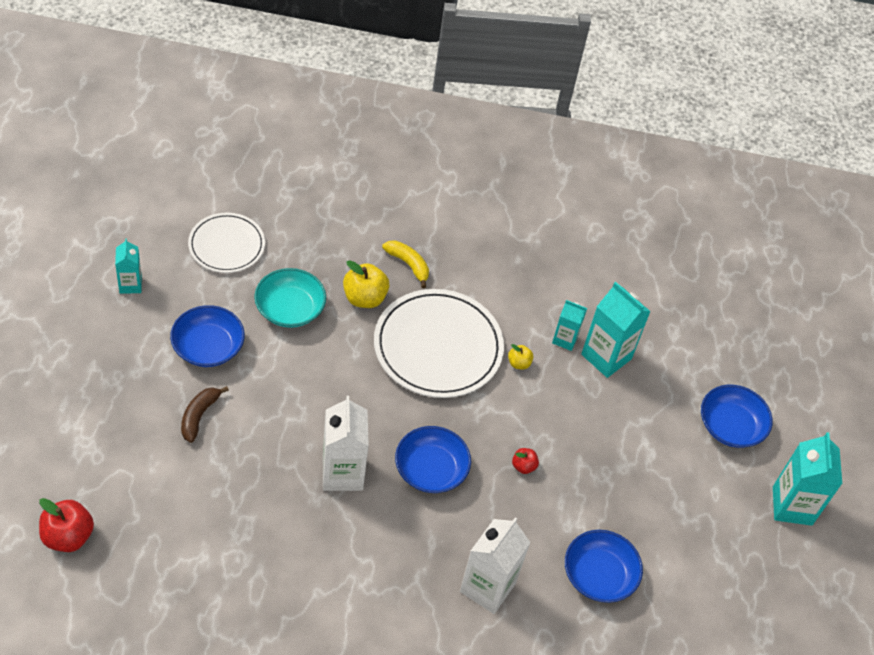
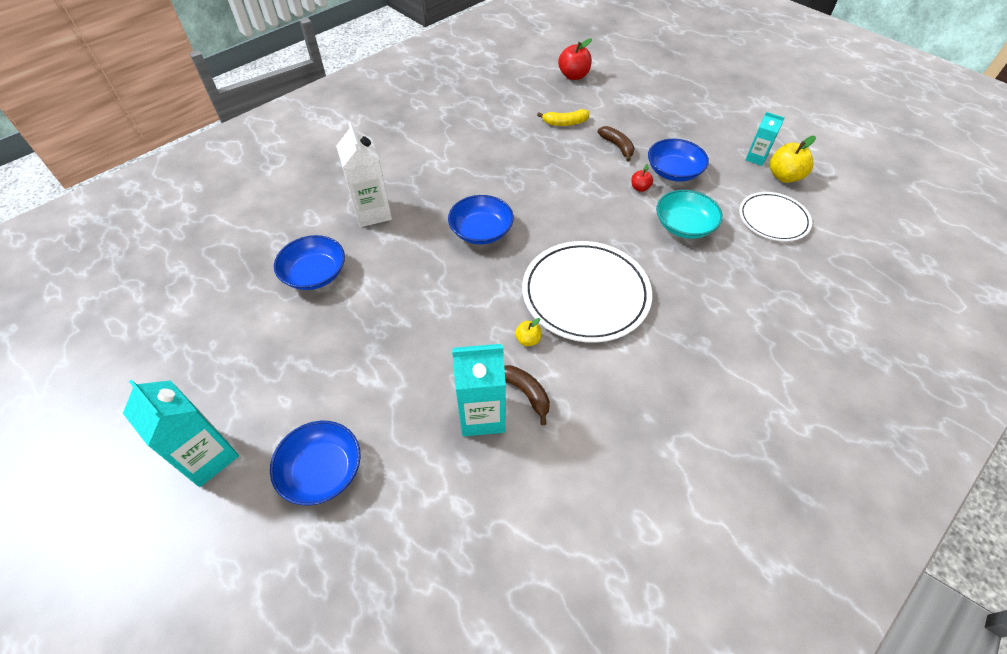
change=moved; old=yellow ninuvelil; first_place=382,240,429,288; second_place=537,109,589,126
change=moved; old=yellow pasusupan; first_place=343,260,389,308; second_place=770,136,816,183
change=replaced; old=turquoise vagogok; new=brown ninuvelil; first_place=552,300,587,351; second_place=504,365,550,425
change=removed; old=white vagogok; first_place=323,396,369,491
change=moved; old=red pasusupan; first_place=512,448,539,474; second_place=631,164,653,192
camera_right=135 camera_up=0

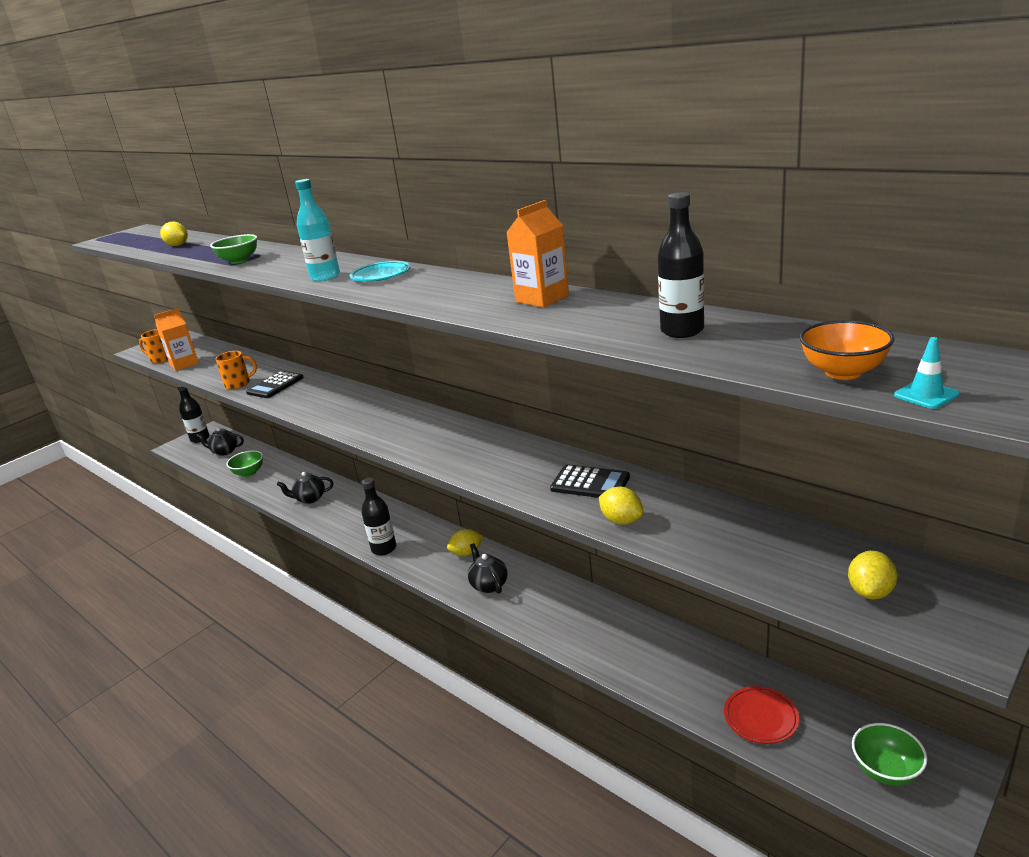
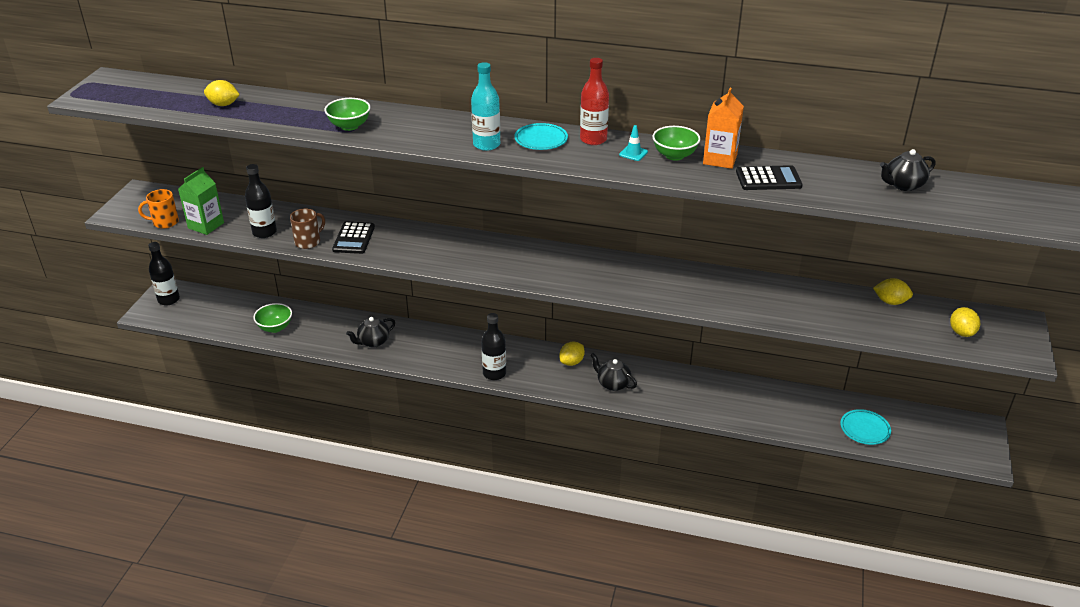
change=moved; old=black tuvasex; first_place=658,192,704,338; second_place=245,164,277,238
change=recoloured; old=orange vagogok; new=green vagogok; first_place=154,308,199,371; second_place=178,167,224,235
change=removed; old=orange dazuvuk; first_place=799,320,895,380
change=moved; old=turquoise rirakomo; first_place=894,337,959,409; second_place=619,125,648,161
change=recoloured; old=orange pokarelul; new=brown pokarelul; first_place=216,351,257,389; second_place=290,209,325,249
change=moved; old=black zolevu; first_place=196,427,244,456; second_place=880,149,935,191
change=moved; old=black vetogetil; first_place=550,464,630,498; second_place=736,165,803,190
change=moved; old=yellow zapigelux; first_place=599,487,643,525; second_place=873,278,913,305
change=recoloured; old=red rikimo; new=turquoise rikimo; first_place=724,686,799,744; second_place=840,409,891,445
change=moved; old=green dazuvuk; first_place=852,723,927,786; second_place=653,126,700,161
change=added; new=red tuvasex; second_place=580,58,609,145
camera_right=-30 camera_up=10

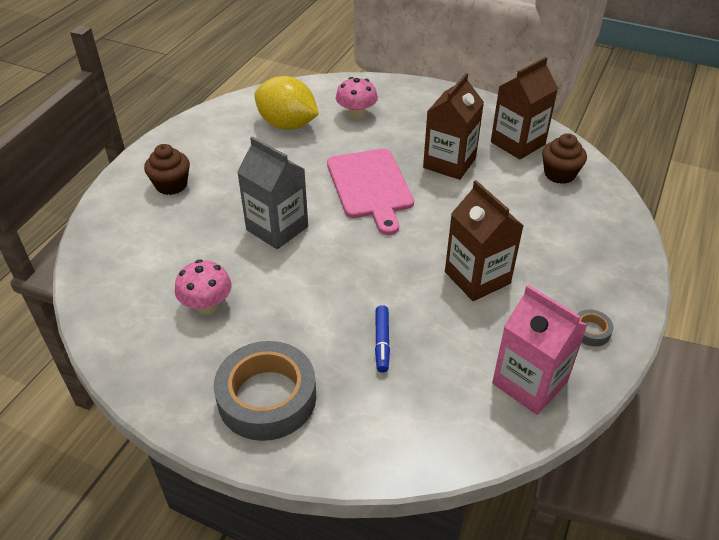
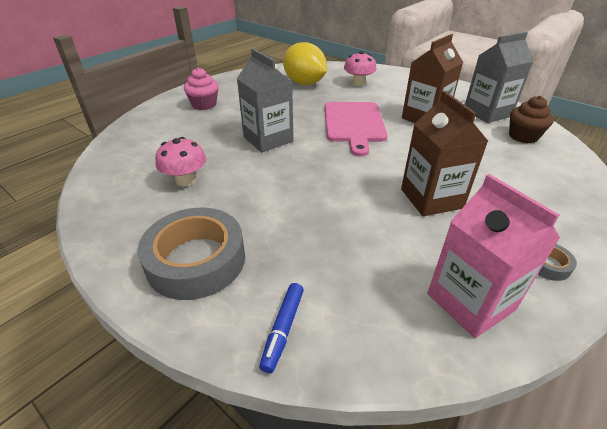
change=recoloured; old=brown vagogok; new=grey vagogok; first_place=491,57,558,159; second_place=465,32,533,123
change=recoloured; old=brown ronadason; new=pink ronadason; first_place=144,144,190,195; second_place=184,68,219,110
change=moved; old=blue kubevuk; first_place=375,305,390,373; second_place=259,283,304,373
camera_right=15 camera_up=-5

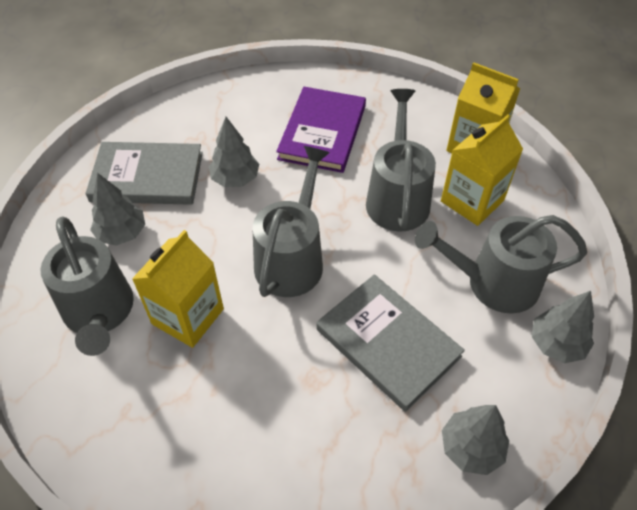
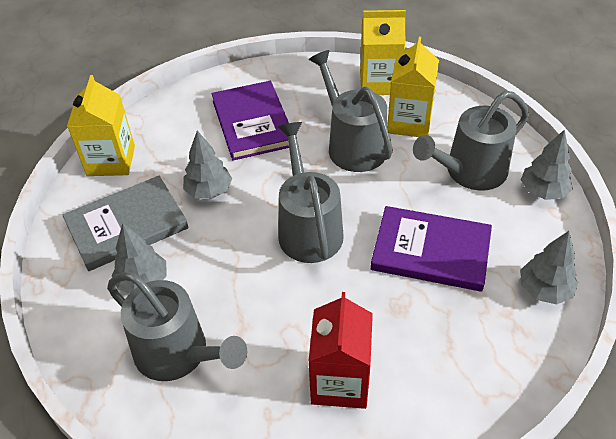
change=moved; old=yellow vagogok; first_place=132,230,224,348; second_place=67,75,135,176
change=recoloured; old=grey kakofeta; new=purple kakofeta; first_place=317,274,465,412; second_place=371,206,492,292
change=added; new=red vagogok; second_place=308,292,373,409
camera_right=-30 camera_up=-5

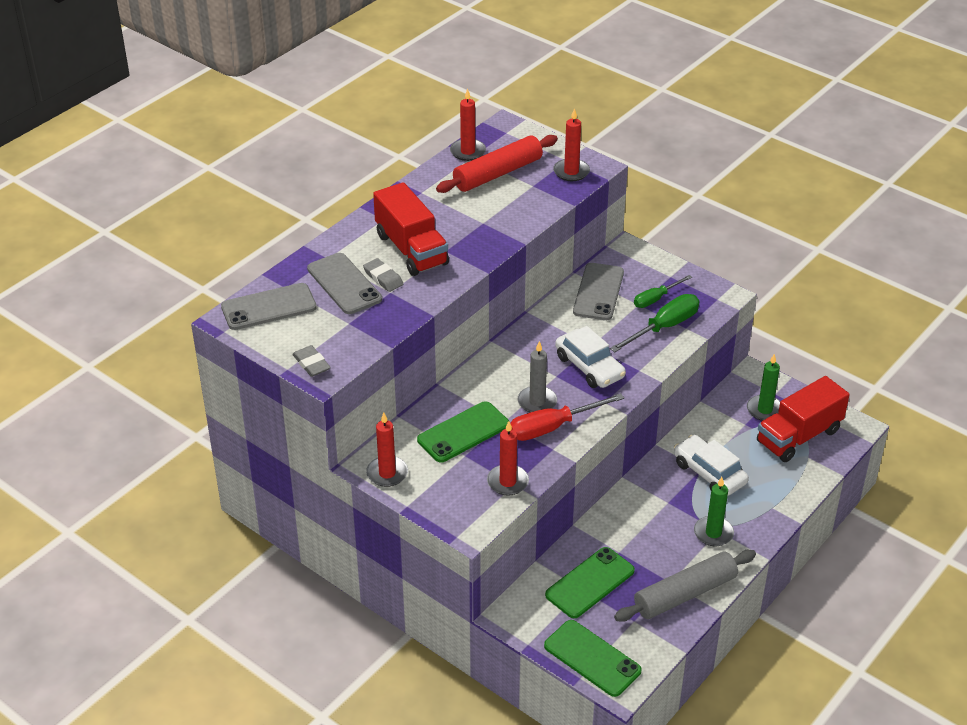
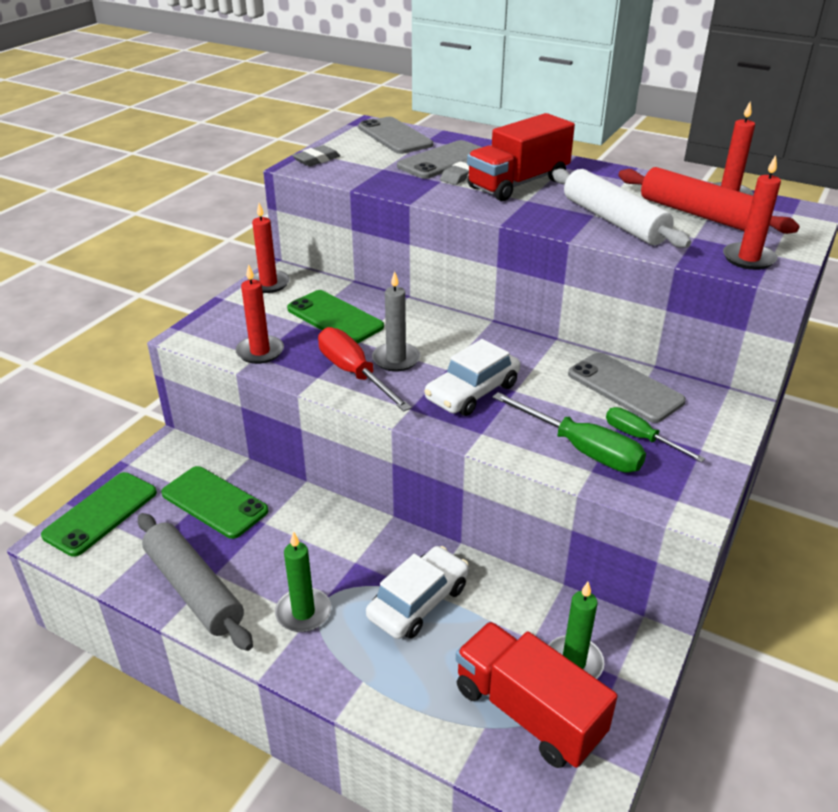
change=turned; old=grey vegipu; first_place=573,263,624,320; second_place=568,352,686,423; degrees=45
change=added; new=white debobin; second_place=552,169,691,248
camera_right=80 camera_up=-5

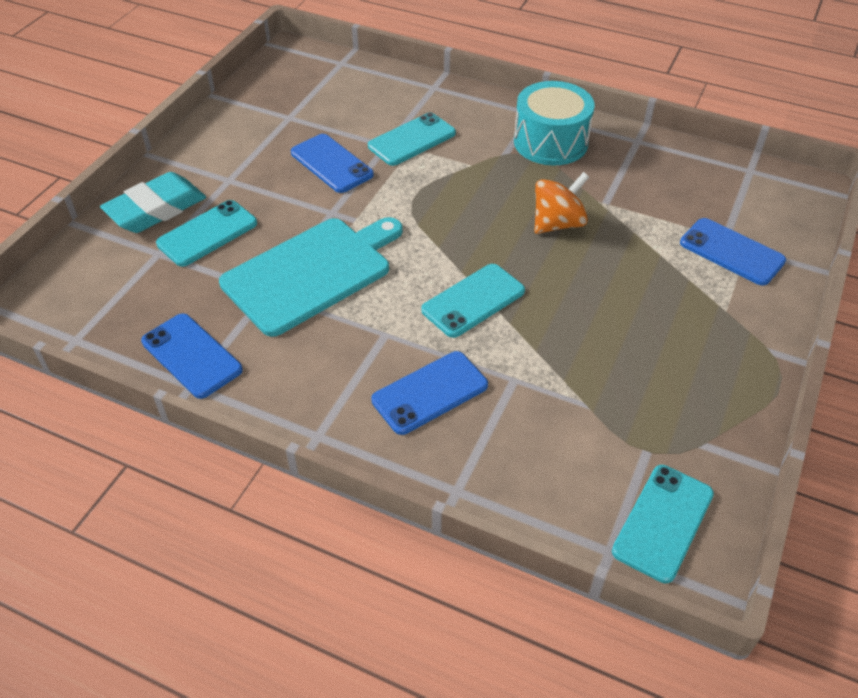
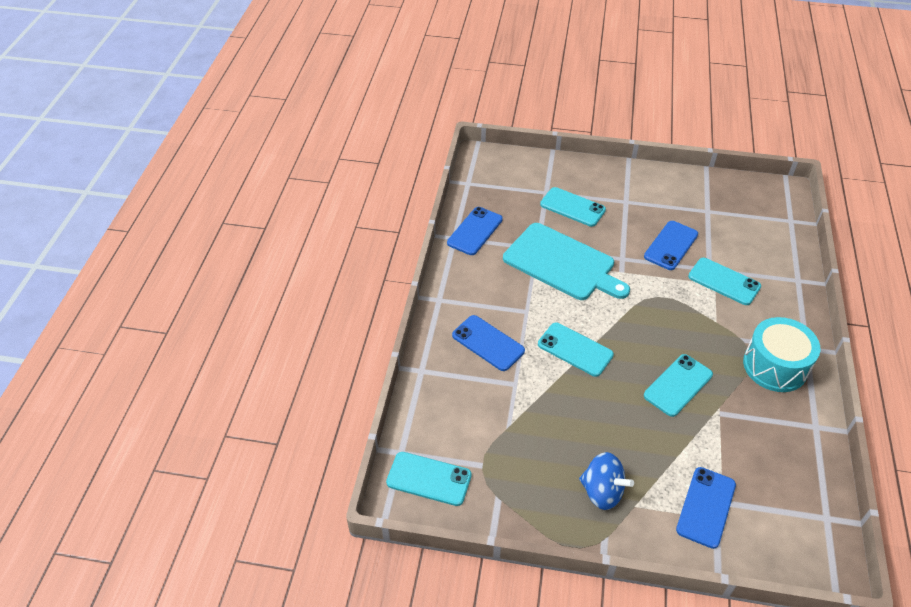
change=removed; old=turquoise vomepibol; first_place=100,172,206,233
change=replaced; old=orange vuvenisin; new=turquoise vegipu; first_place=534,172,589,234; second_place=644,354,713,417
change=added; new=blue vuvenisin; second_place=579,452,634,510
camera_right=75 camera_up=0

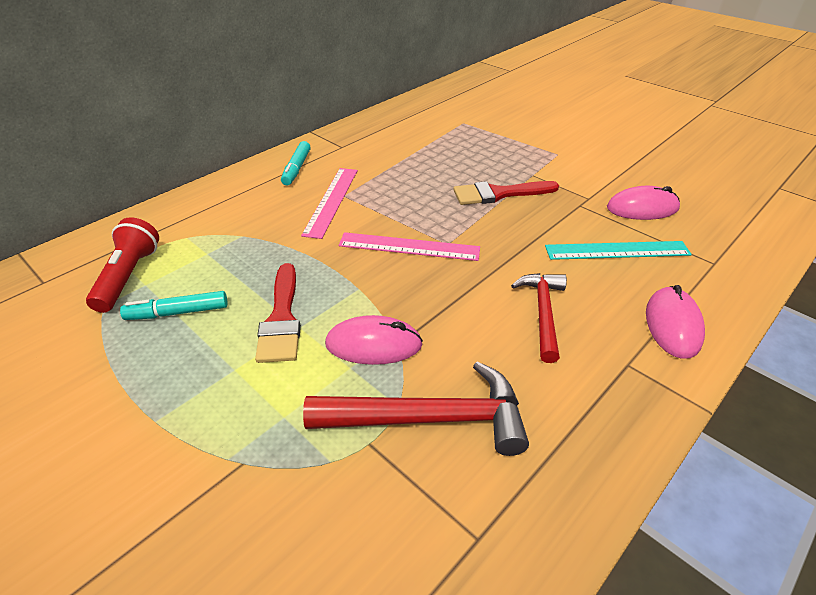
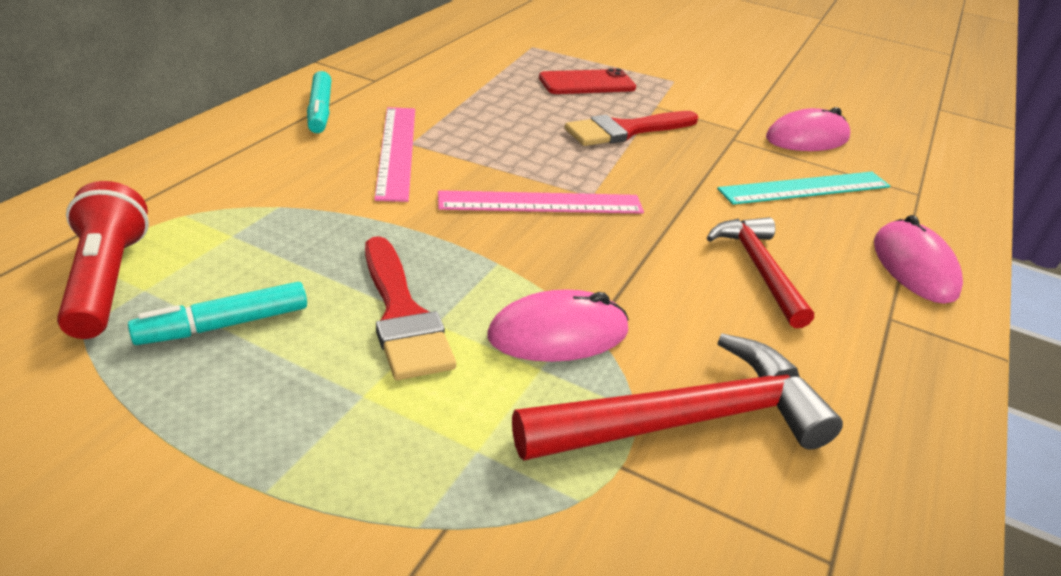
change=added; new=red vegipu; second_place=539,68,636,94
camera_right=-20 camera_up=-5

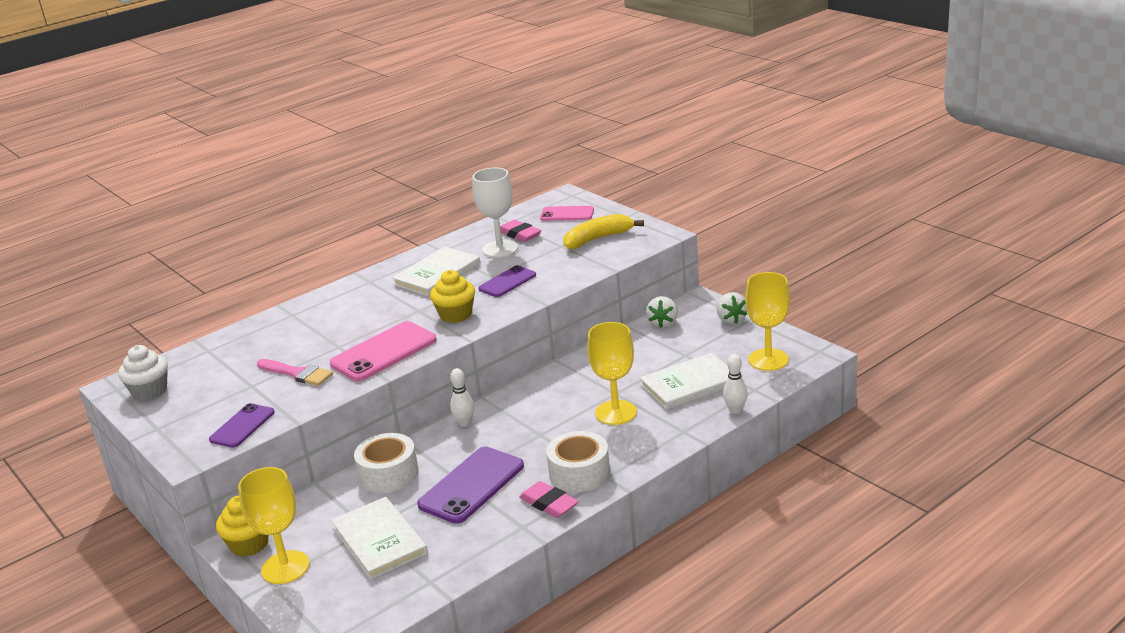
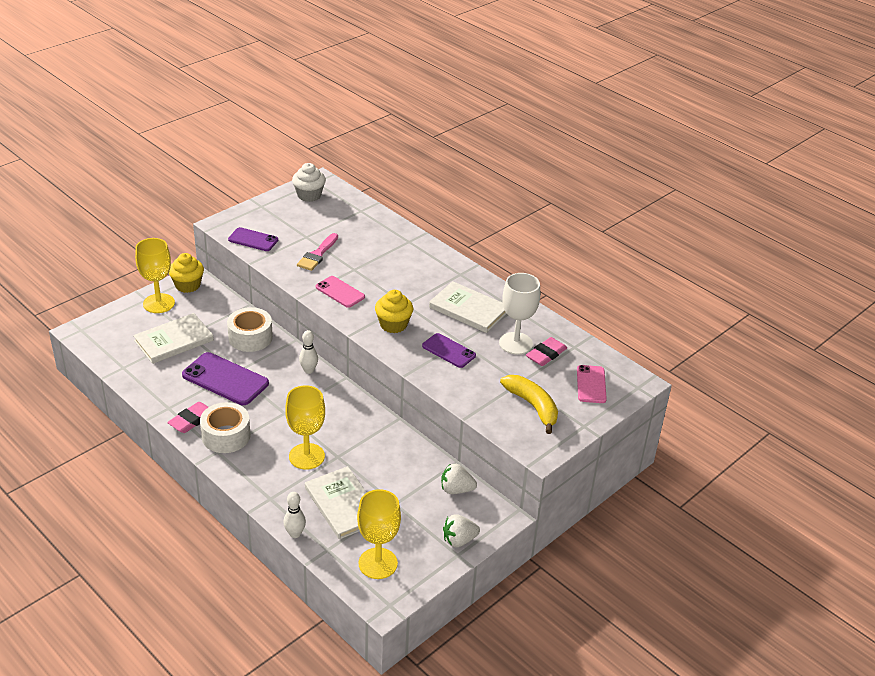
change=resized; old=pink vegipu; first_place=330,321,437,381; second_place=316,276,365,308; factor=0.61
camera_right=80 camera_up=10

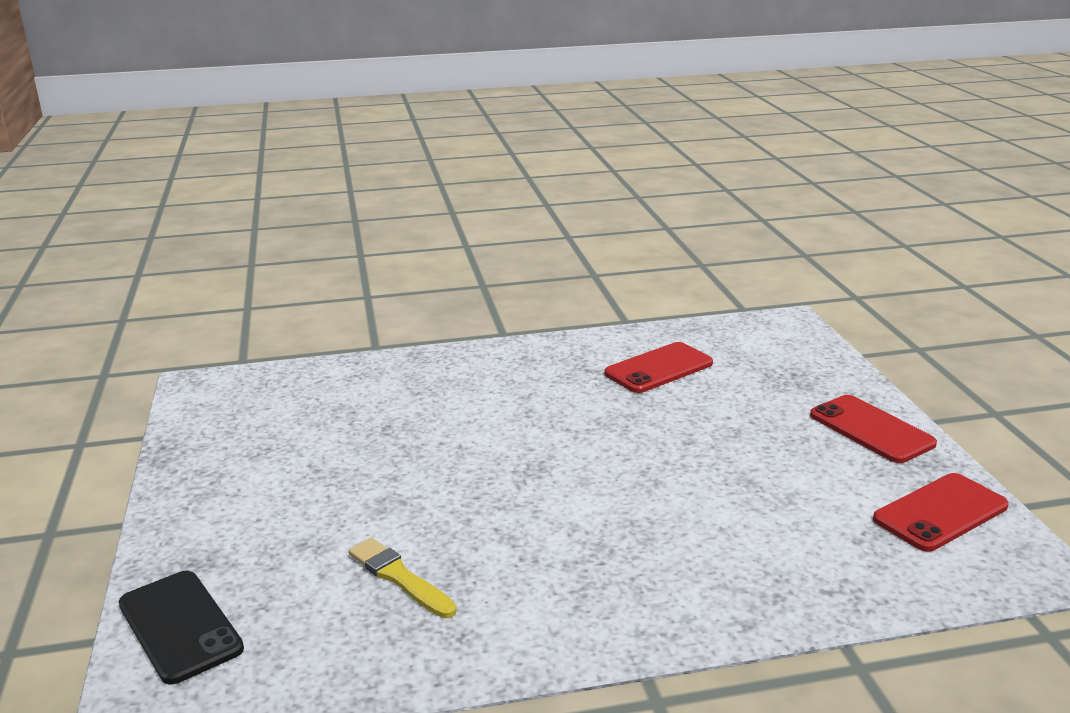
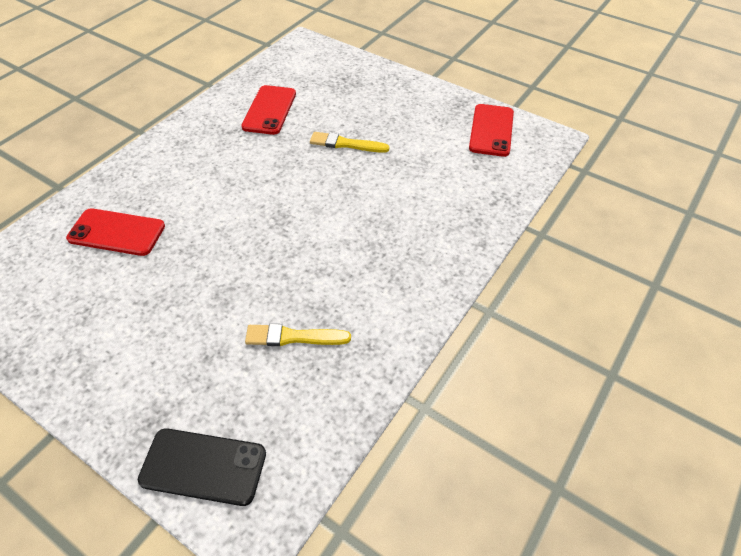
change=moved; old=red vegipu; first_place=810,395,937,463; second_place=66,208,165,256
change=added; new=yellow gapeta; second_place=310,132,389,153
camera_right=-45 camera_up=25

